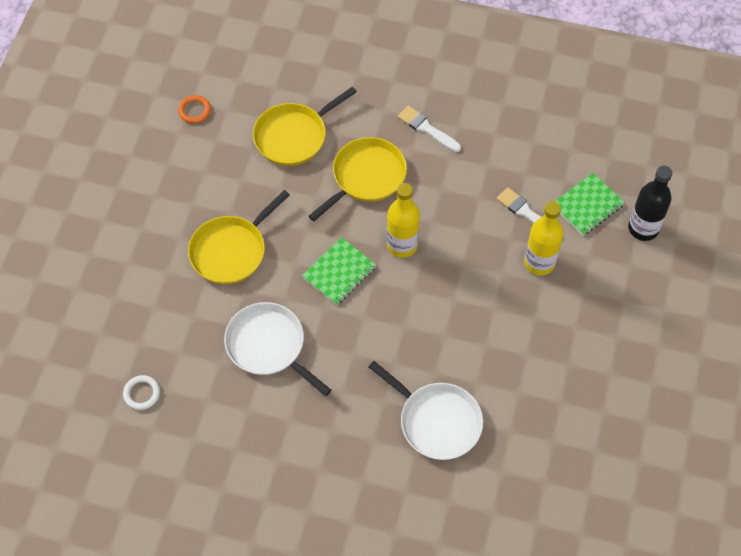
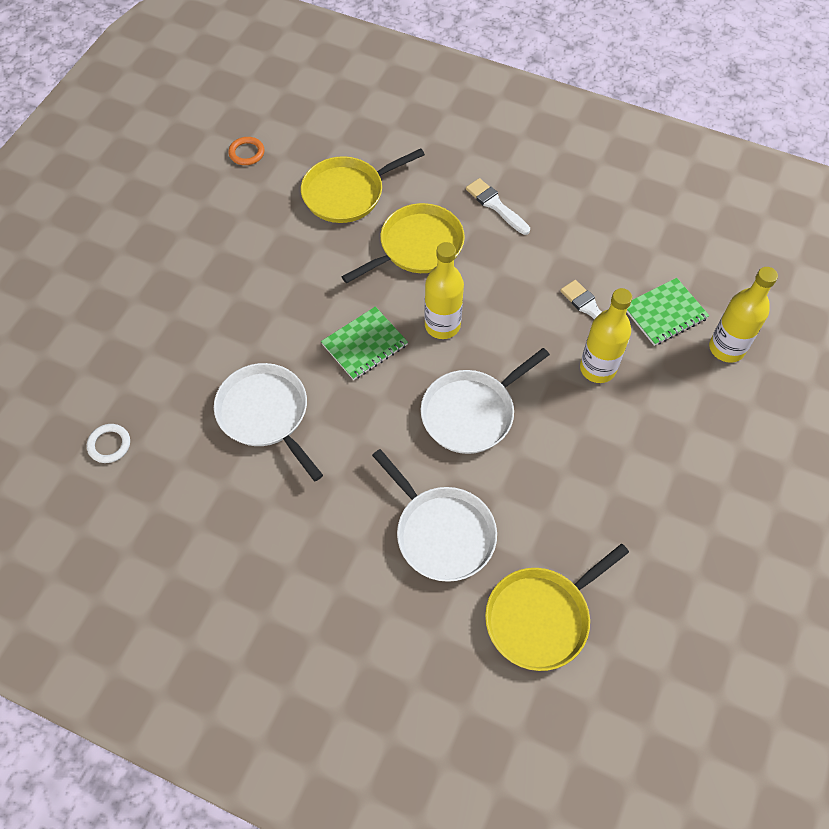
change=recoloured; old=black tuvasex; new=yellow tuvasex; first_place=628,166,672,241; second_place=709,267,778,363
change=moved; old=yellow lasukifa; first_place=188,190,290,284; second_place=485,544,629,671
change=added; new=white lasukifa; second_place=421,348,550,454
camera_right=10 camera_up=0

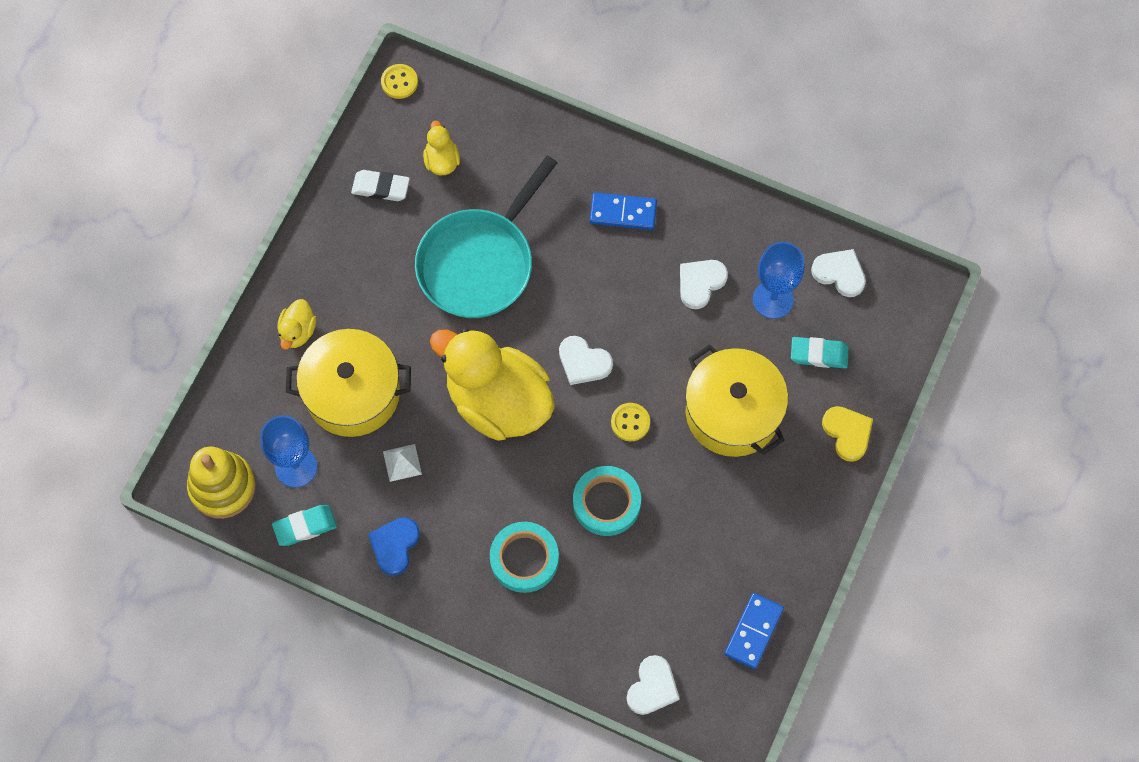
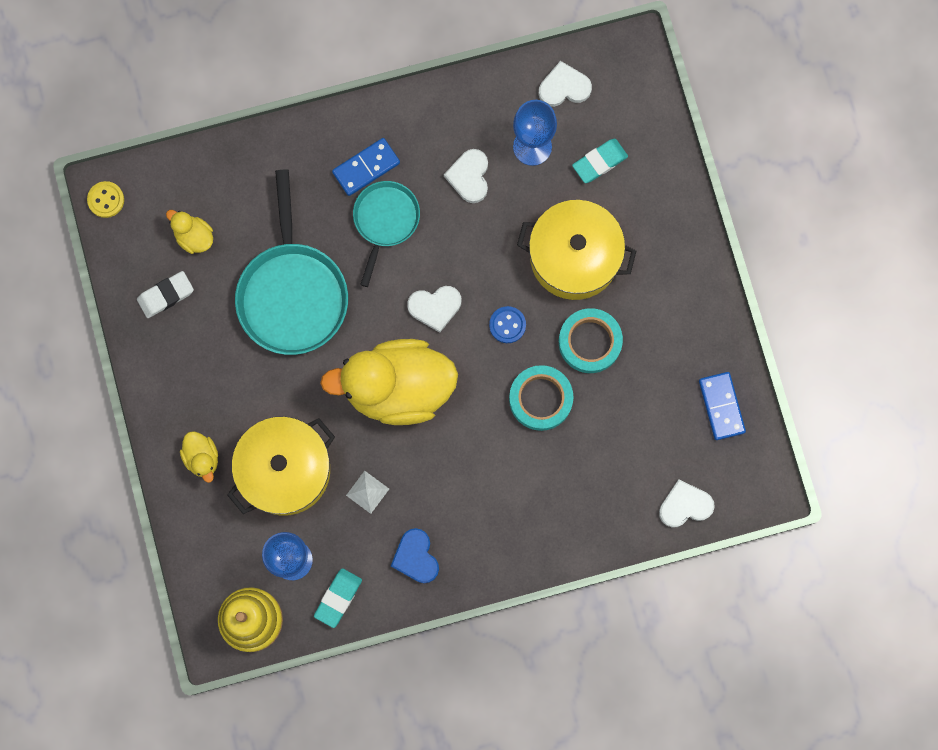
change=recoloured; old=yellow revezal; new=blue revezal; first_place=611,403,650,441; second_place=489,306,526,343
change=removed; old=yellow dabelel; first_place=822,406,873,462
change=moved; old=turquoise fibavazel; first_place=490,522,559,593; second_place=559,308,623,373
change=turned; old=white dabelel; first_place=626,655,680,715; second_place=659,479,715,527; degrees=-90
change=added; new=turquoise lasukifa; second_place=353,181,420,287
camera_right=-40 camera_up=10

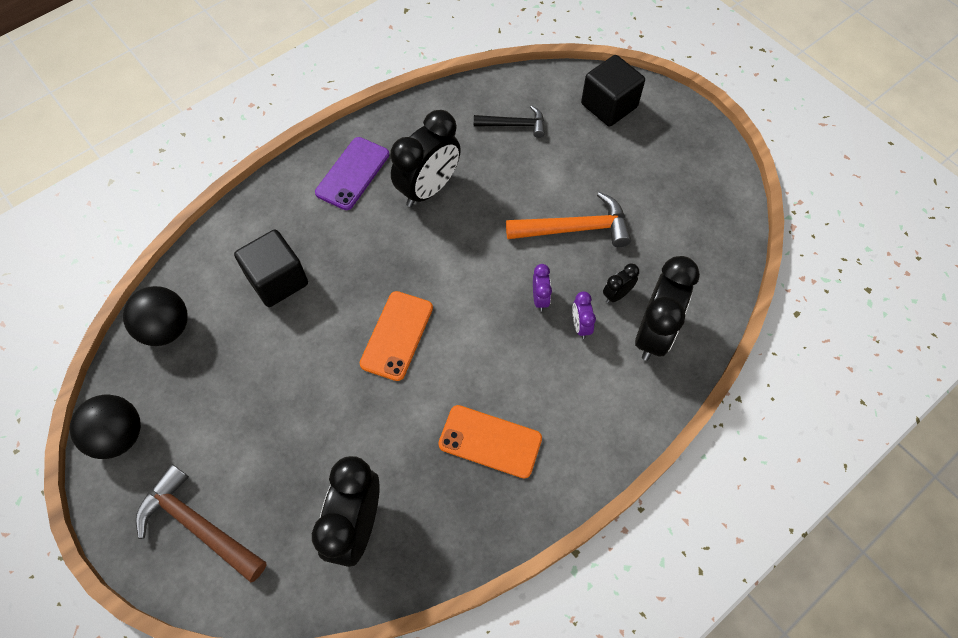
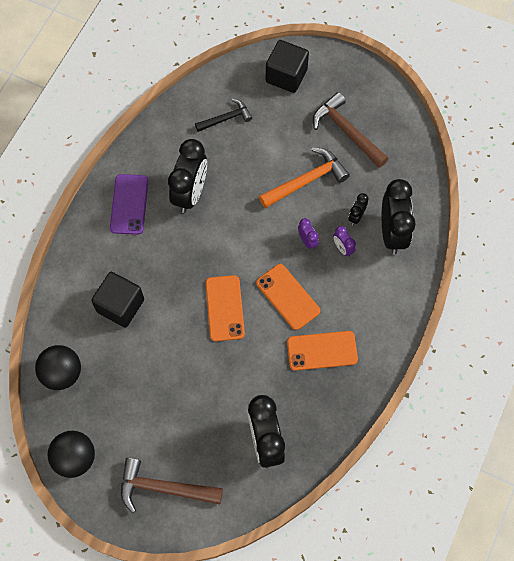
change=added; new=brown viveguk; second_place=313,92,389,168
change=added; new=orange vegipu; second_place=256,264,320,330
camera_right=-25 camera_up=5

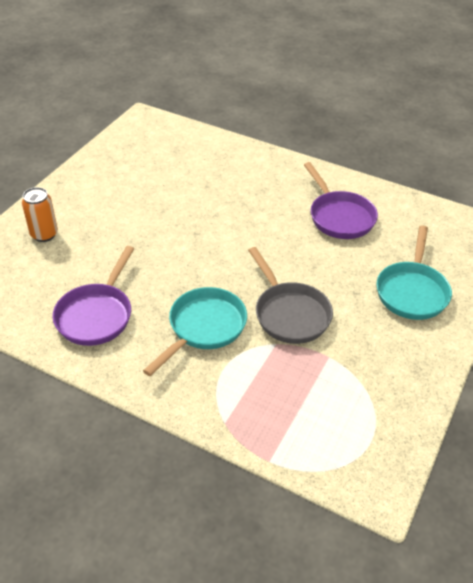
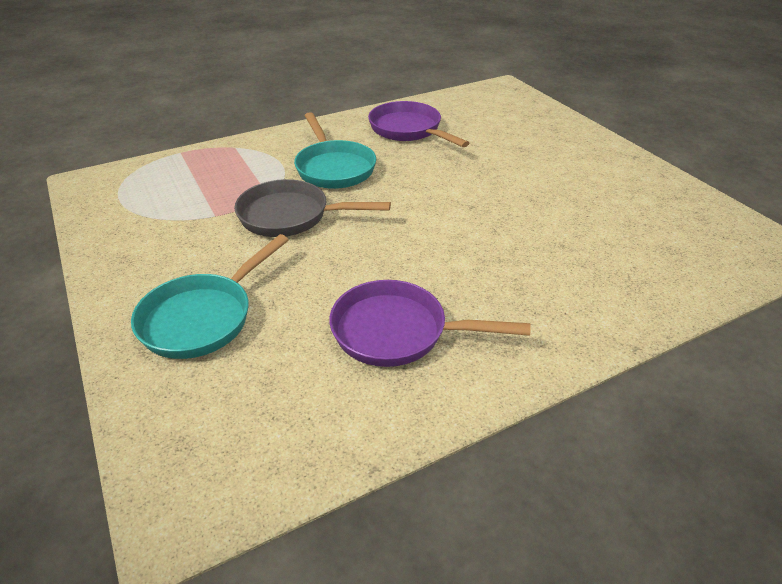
change=removed; old=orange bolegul; first_place=22,187,58,242
change=turned; old=turquoise lasukifa; first_place=376,225,452,320; second_place=131,234,288,359; degrees=-105
camera_right=125 camera_up=-5

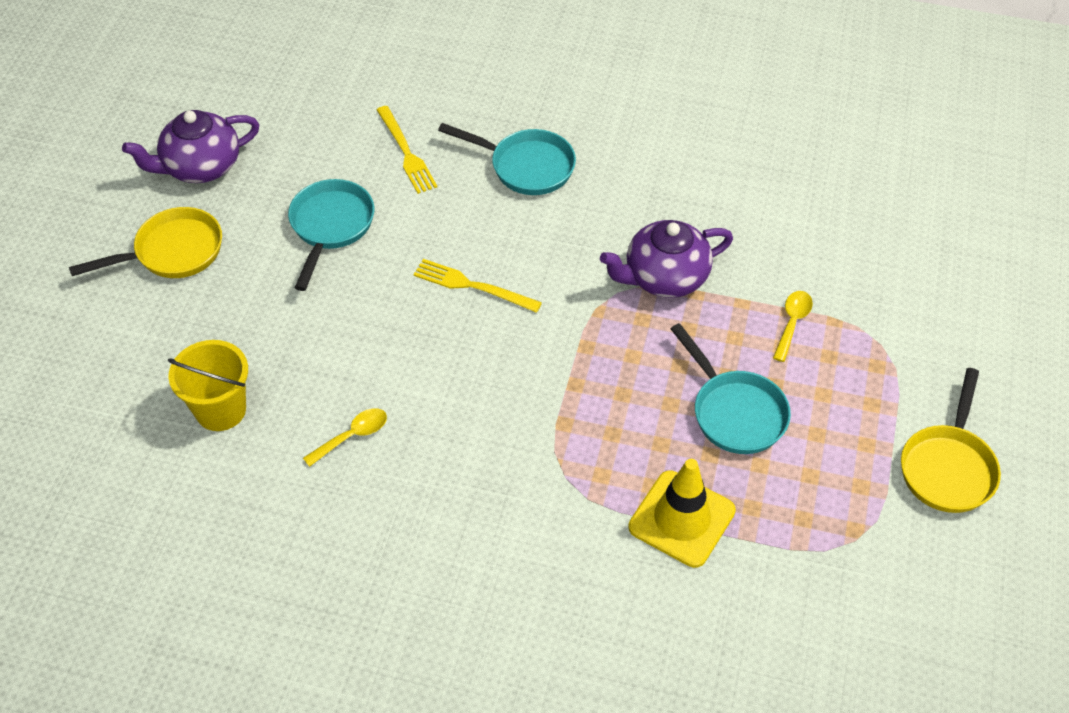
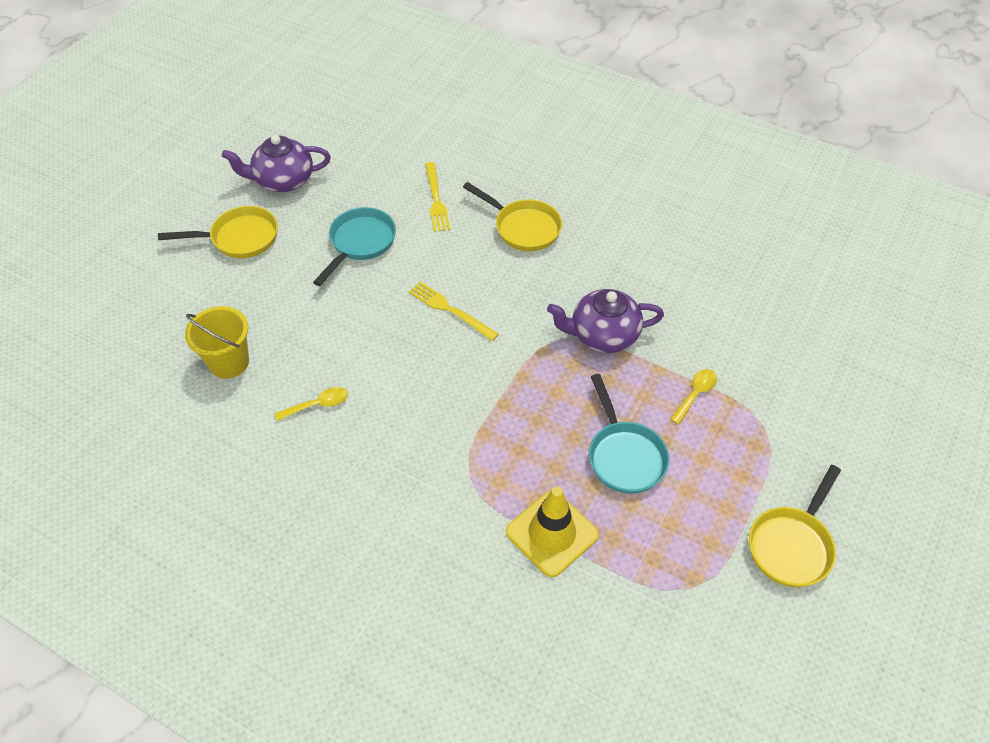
change=recoloured; old=turquoise lasukifa; new=yellow lasukifa; first_place=438,123,576,195; second_place=463,182,562,251
camera_right=15 camera_up=0

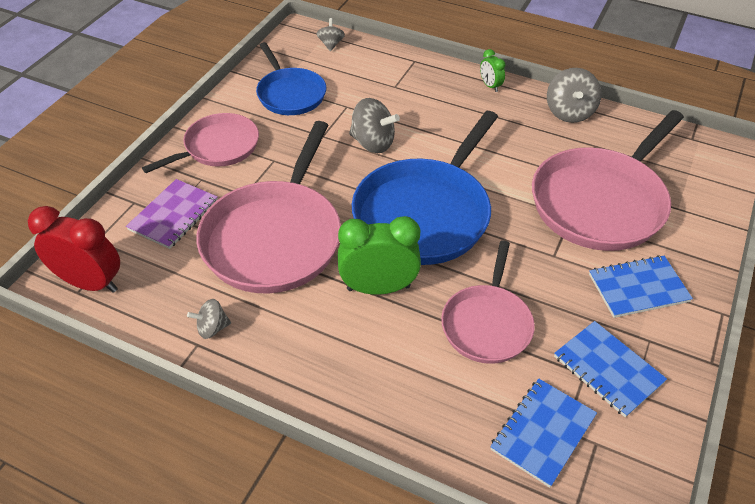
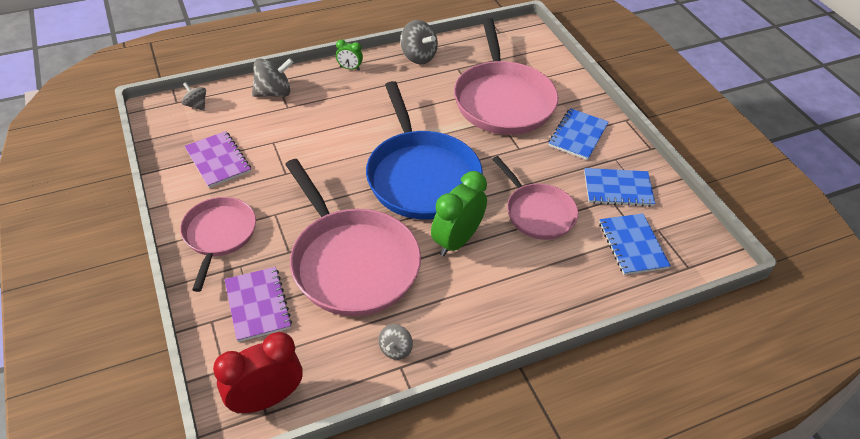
change=replaced; old=blue lasukifa; new=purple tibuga; first_place=256,42,326,115; second_place=185,131,251,188
change=moved; old=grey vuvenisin; first_place=349,98,400,153; second_place=252,58,294,97
camera_right=-50 camera_up=0

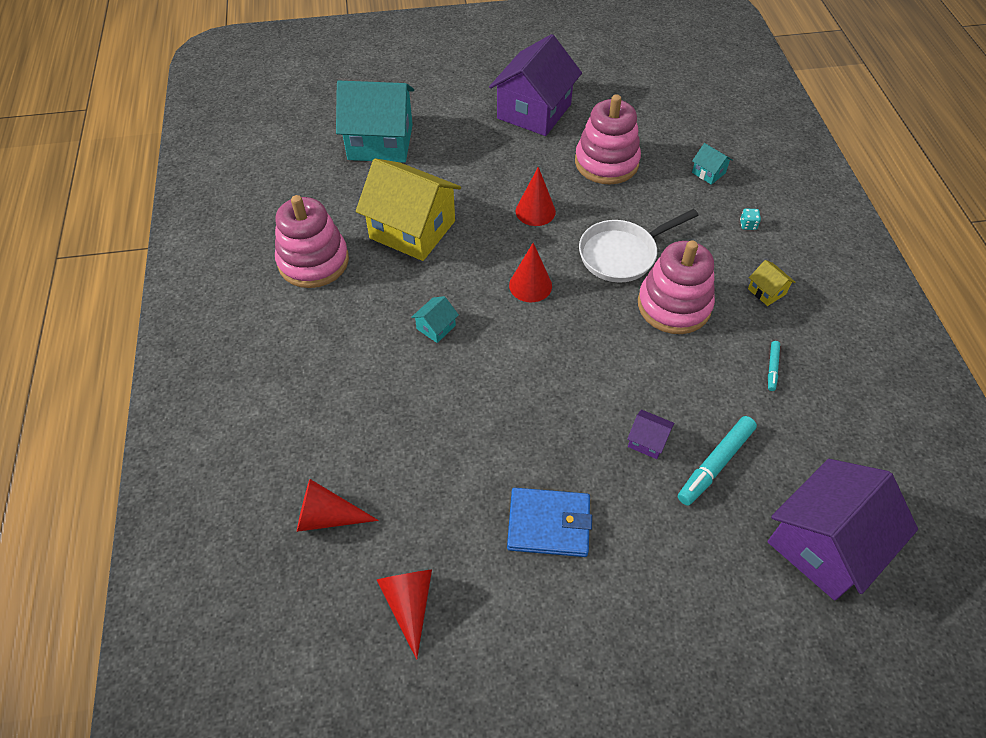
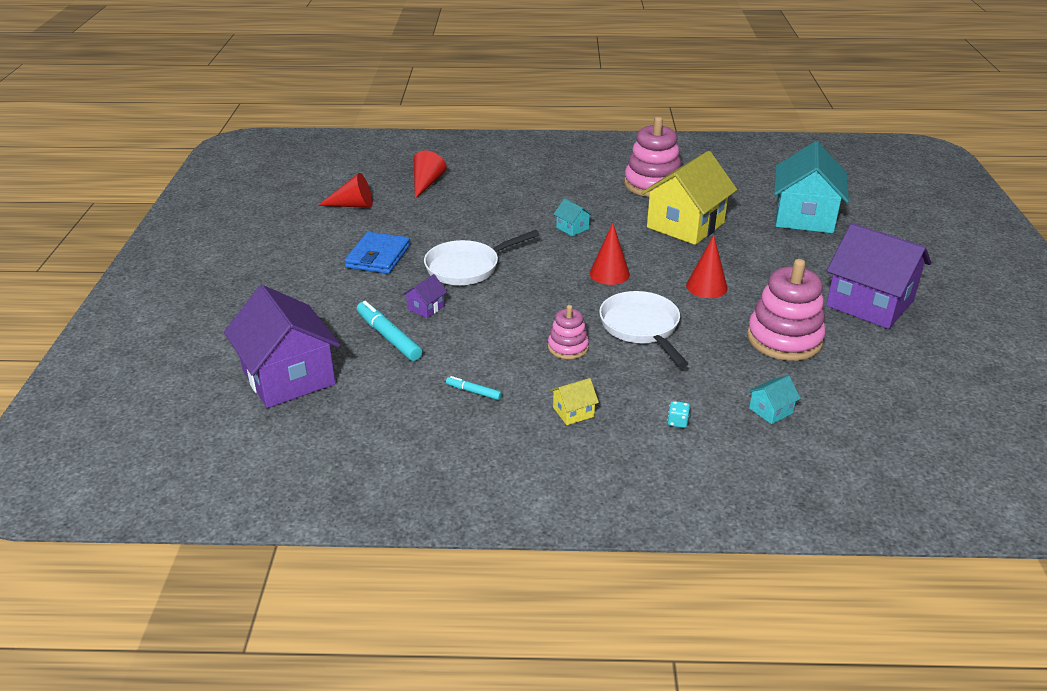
change=resized; old=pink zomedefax; first_place=638,240,715,334; second_place=548,305,589,359; factor=0.54
change=added; new=white lasukifa; second_place=424,230,540,285
camera_right=100 camera_up=-20

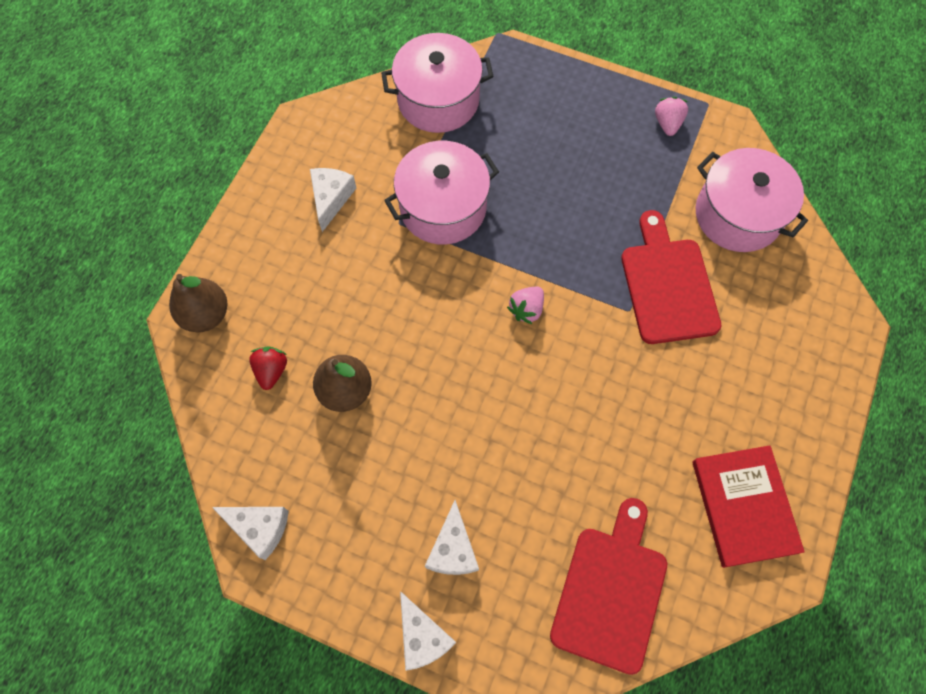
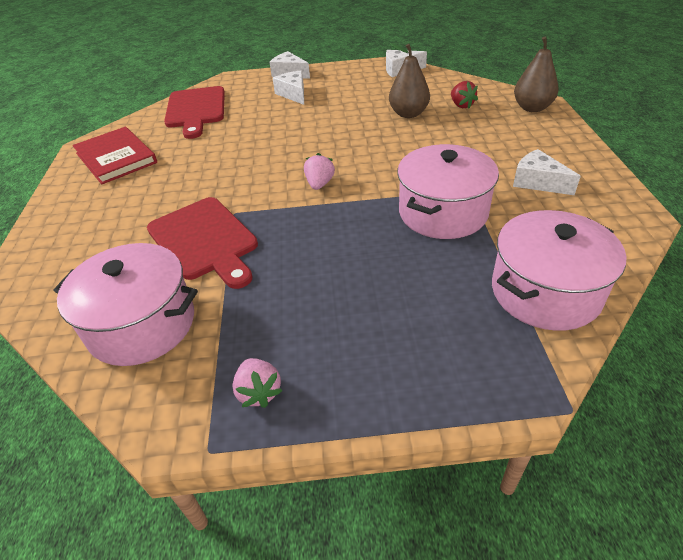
change=turned; old=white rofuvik; first_place=310,168,356,232; second_place=513,149,581,195; degrees=150
camera_right=155 camera_up=-25

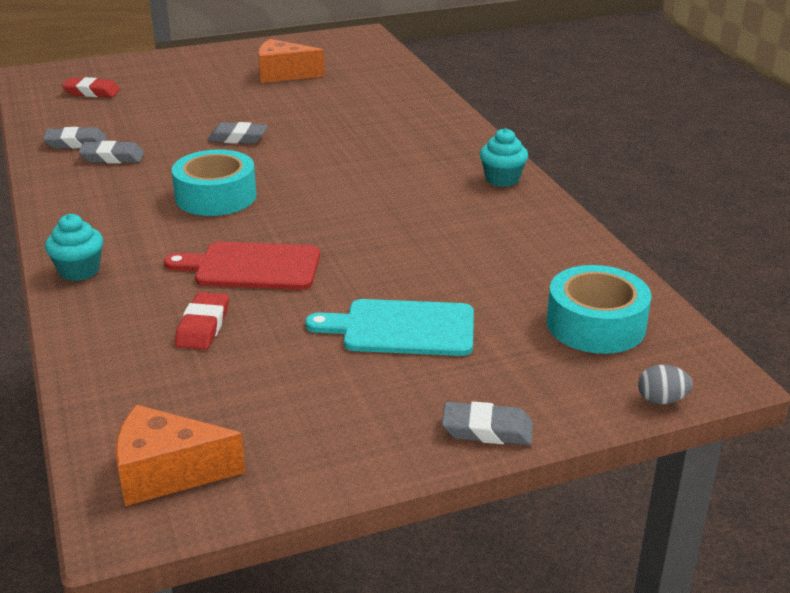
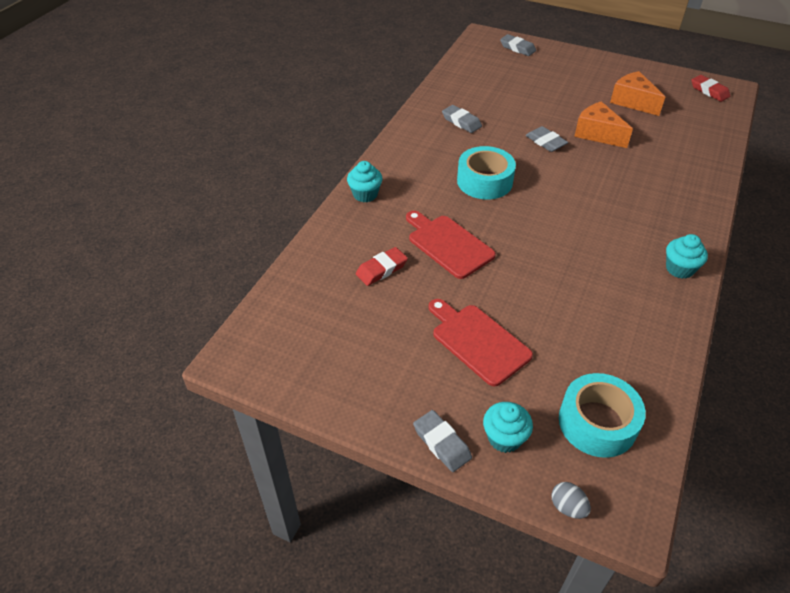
change=moved; old=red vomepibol; first_place=62,77,120,98; second_place=691,75,730,102
change=moved; old=grey vomepibol; first_place=43,127,107,149; second_place=500,34,536,56
change=recoloured; old=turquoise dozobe; new=red dozobe; first_place=305,299,474,356; second_place=429,299,533,386
change=moved; old=orange rofuvik; first_place=115,405,246,506; second_place=574,101,633,148
change=added; new=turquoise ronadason; second_place=483,402,533,453
camera_right=45 camera_up=15

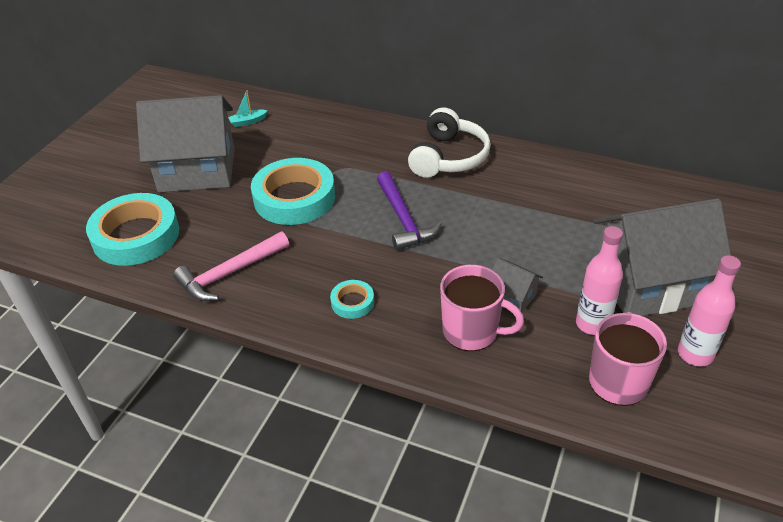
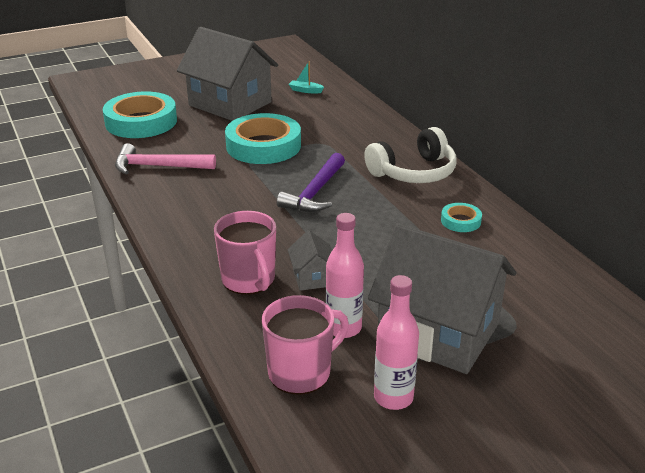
change=moved; old=turquoise fibavazel; first_place=330,280,374,319; second_place=441,203,482,232
camera_right=40 camera_up=-10

